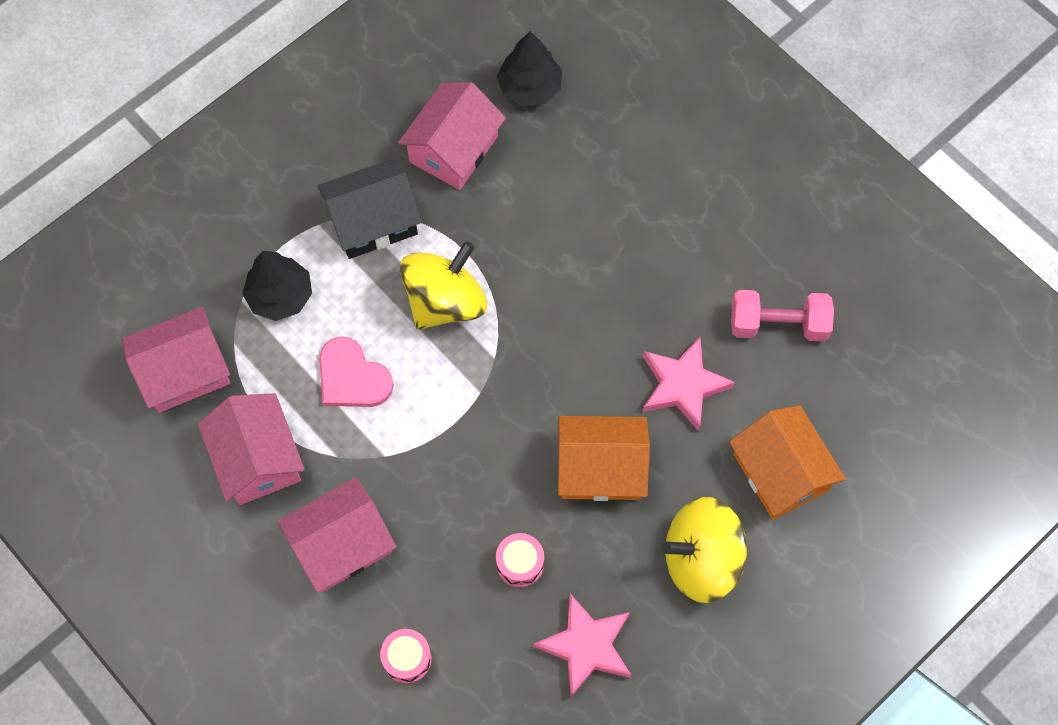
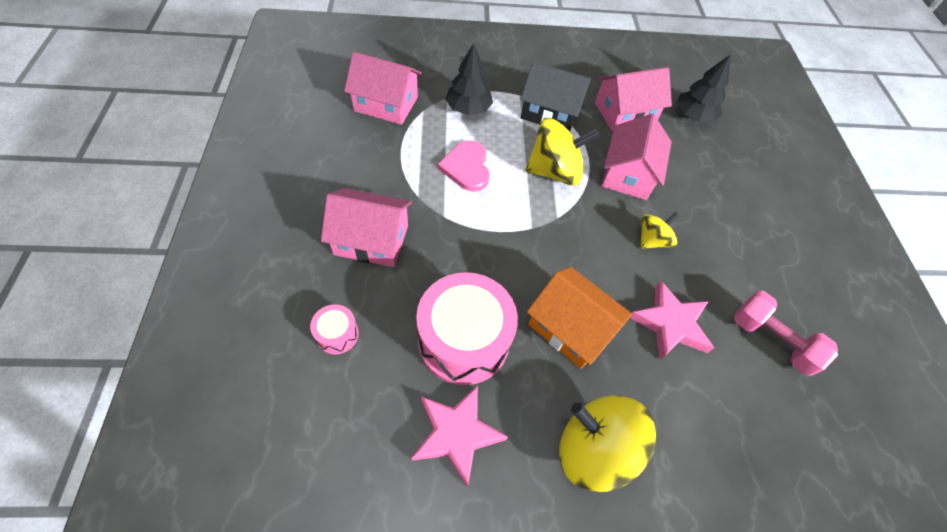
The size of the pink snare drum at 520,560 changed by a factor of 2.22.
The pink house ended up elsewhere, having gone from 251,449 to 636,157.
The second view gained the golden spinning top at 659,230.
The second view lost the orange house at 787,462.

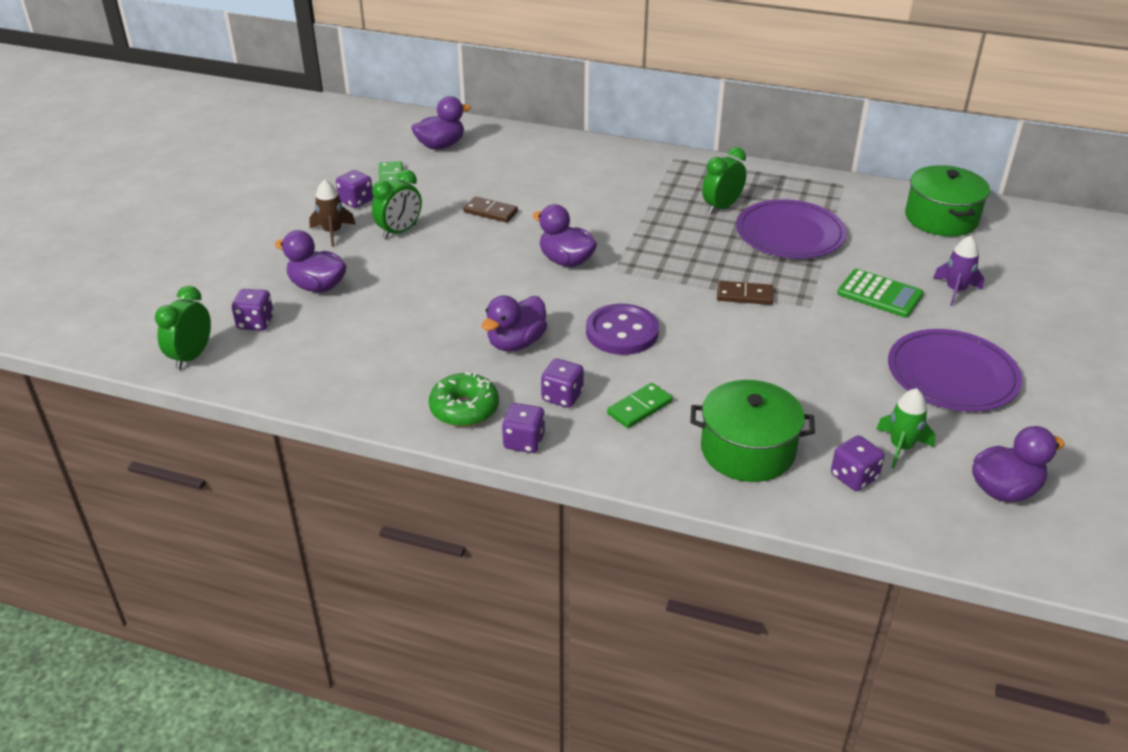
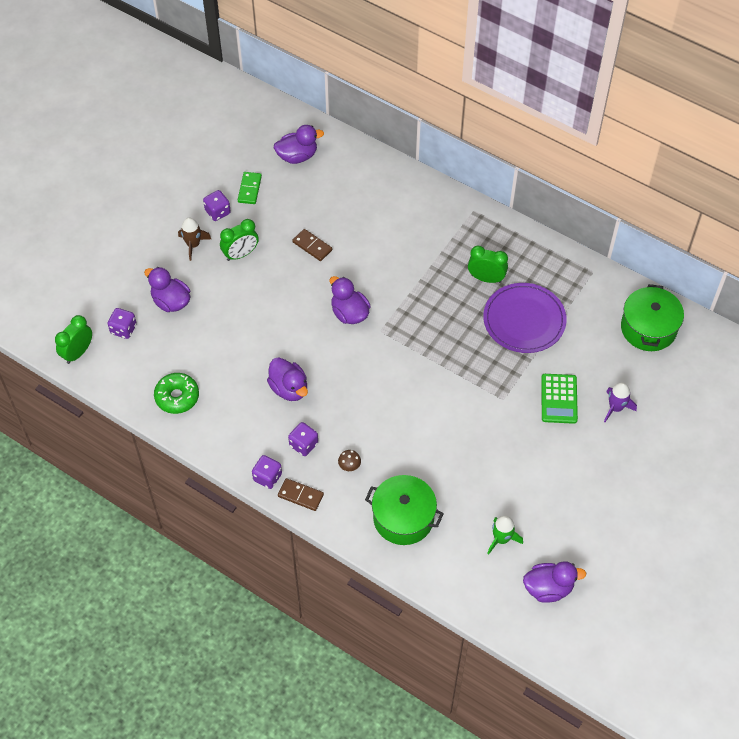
The green glazed donut ended up elsewhere, having gone from 464,399 to 176,393.
The purple toy duck at 514,323 ended up facing another way, 90 degrees counterclockwise from before.
The russet domino tile ended up elsewhere, having gone from 745,293 to 301,494.
Where the green domino tile stood at 640,405, the russet mushroom came to stand at 349,460.
The green alarm clock at 724,180 ended up facing another way, 45 degrees clockwise from before.
The green adding machine at 880,293 ended up facing another way, 45 degrees clockwise from before.
The second view lost the purple button at 622,329.
The second view lost the purple game die at 858,463.
The second view lost the purple dinner plate at 955,370.

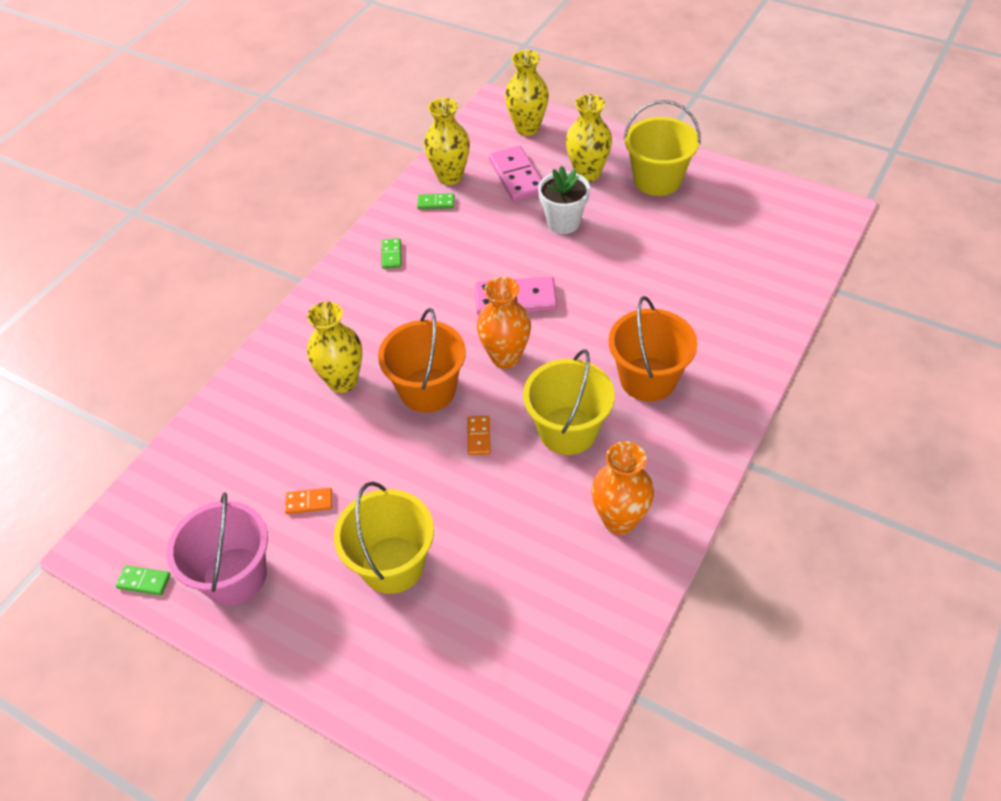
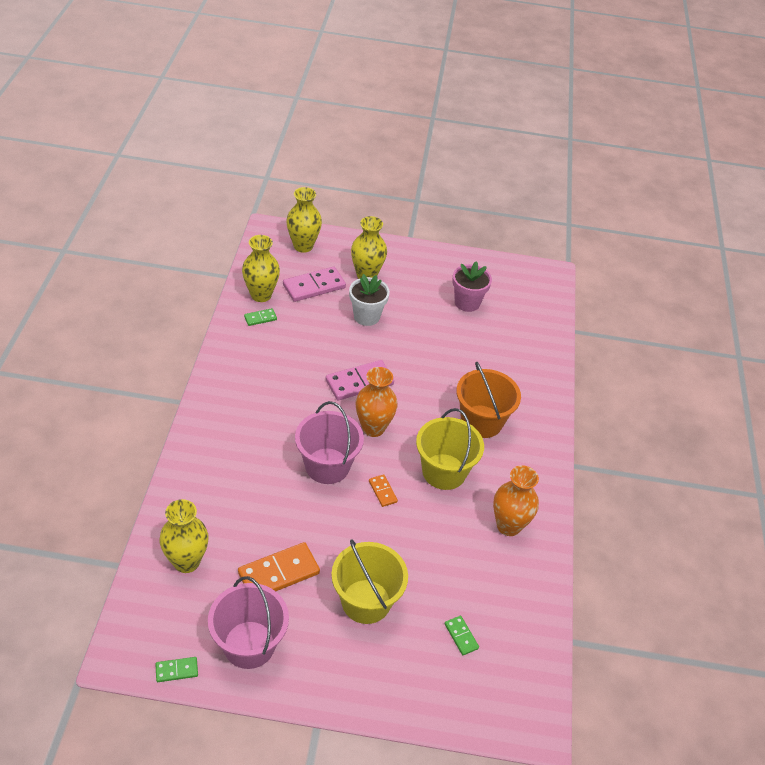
The golden vase ended up elsewhere, having gone from 334,347 to 184,536.
The size of the orange domino tile at 308,501 changed by a factor of 1.98.
The pink domino tile at 515,174 ended up facing another way, 75 degrees counterclockwise from before.
What was the orange pail at 422,360 turned into the pink pail at 329,442.
The green domino tile ended up elsewhere, having gone from 391,253 to 462,635.
The second view gained the pink potted plant at 472,286.
The second view lost the golden pail at 662,148.

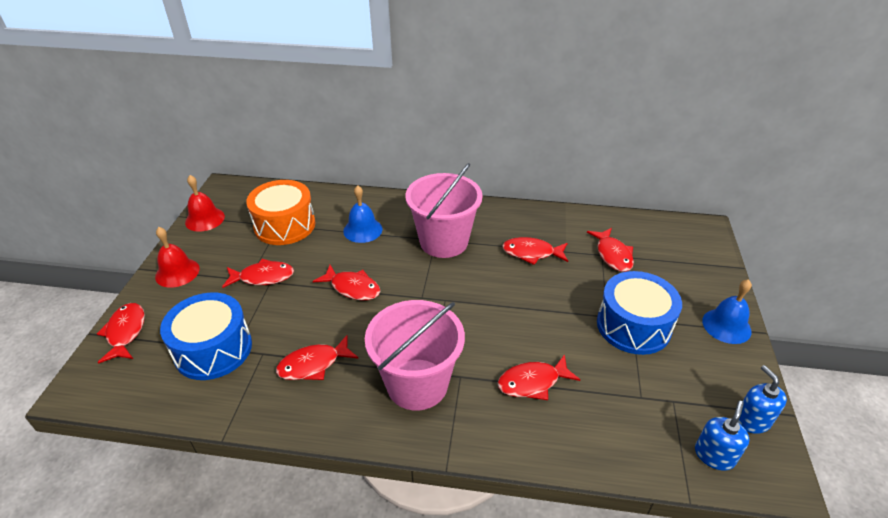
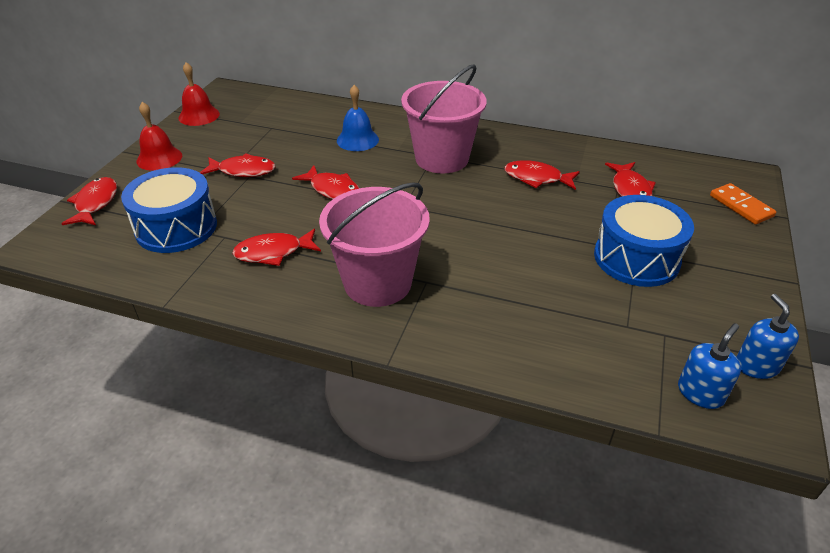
The second view gained the orange domino tile at 743,203.
The second view lost the orange snare drum at 280,212.
The second view lost the crimson fish figure at 539,377.
The second view lost the blue school bell at 727,311.

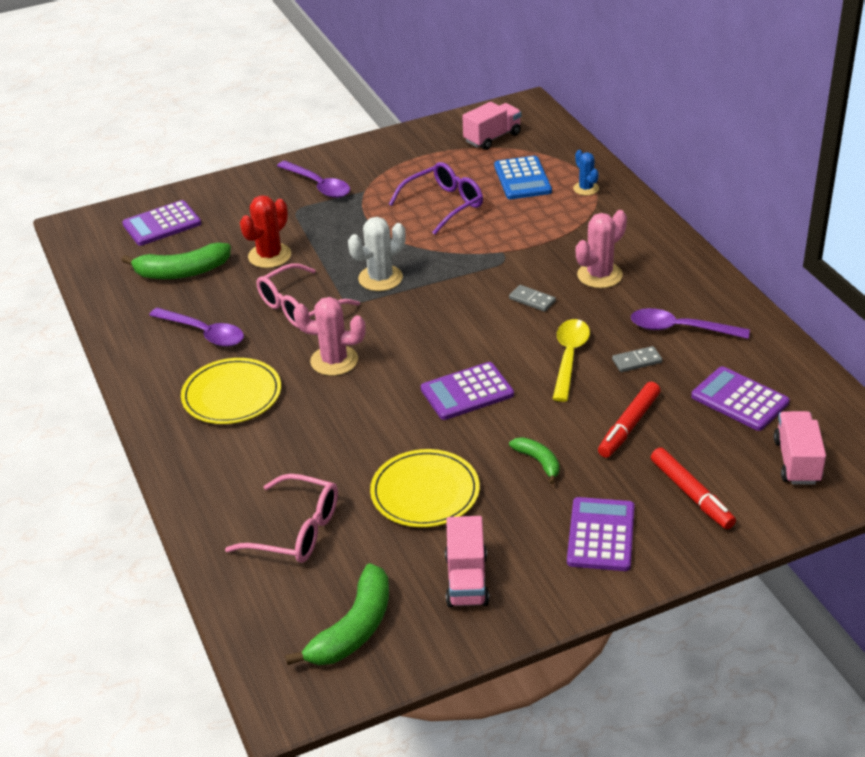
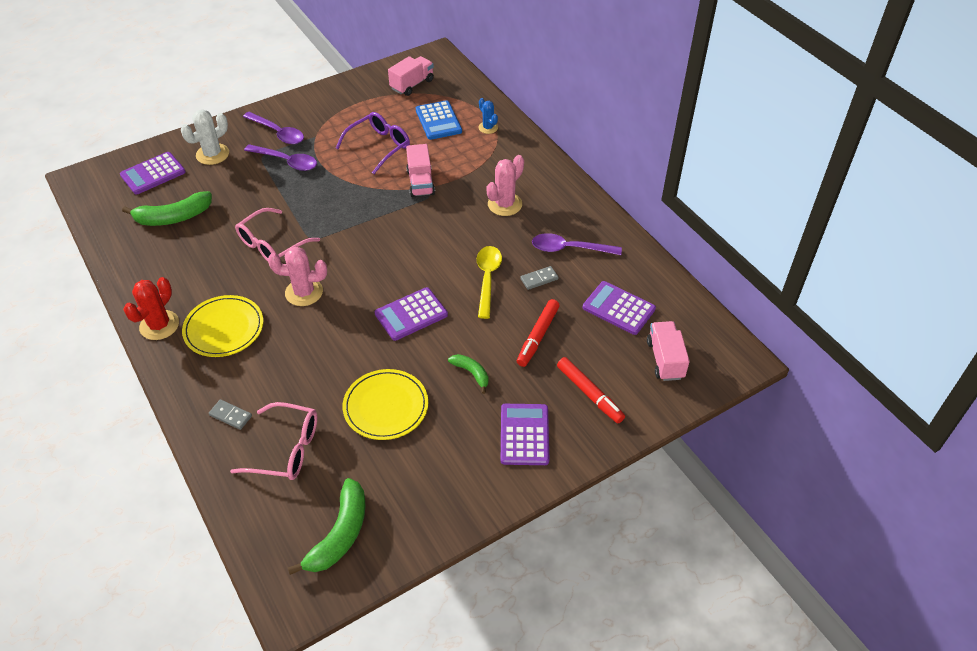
The crimson prickly plant ended up elsewhere, having gone from 265,231 to 151,308.
The snow-white prickly plant ended up elsewhere, having gone from 377,254 to 205,137.
The ash-grey domino tile ended up elsewhere, having gone from 532,298 to 230,414.
The purple teaspoon ended up elsewhere, having gone from 196,327 to 280,157.
The pink toy truck ended up elsewhere, having gone from 467,561 to 420,170.

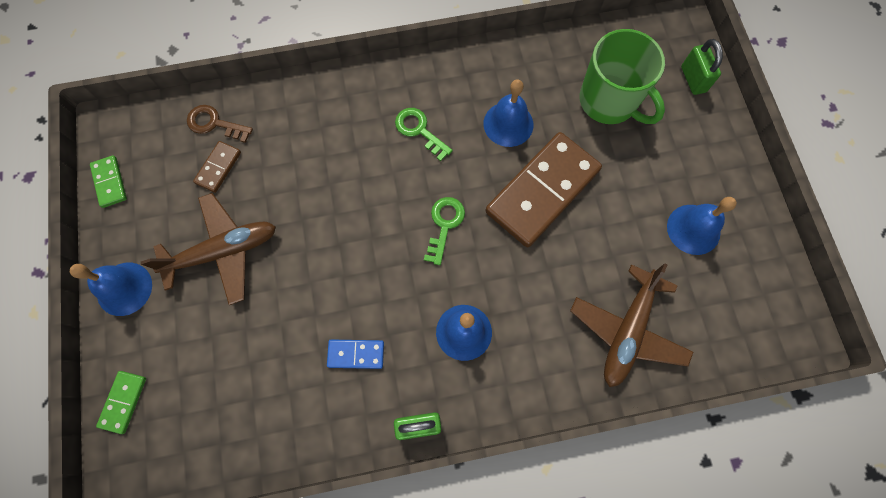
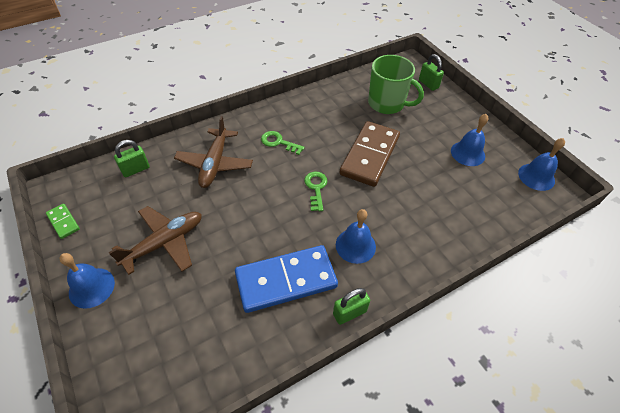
Where the russet latchkey stood at 220,124, the green padlock came to stand at 132,158.
The russet aeroplane ended up elsewhere, having gone from 631,325 to 213,152.
The size of the blue domino tile at 355,354 changed by a factor of 2.26.
The blue school bell ended up elsewhere, having gone from 508,113 to 541,164.
The second view lost the green domino tile at 121,402.
The second view lost the russet domino tile at 217,167.

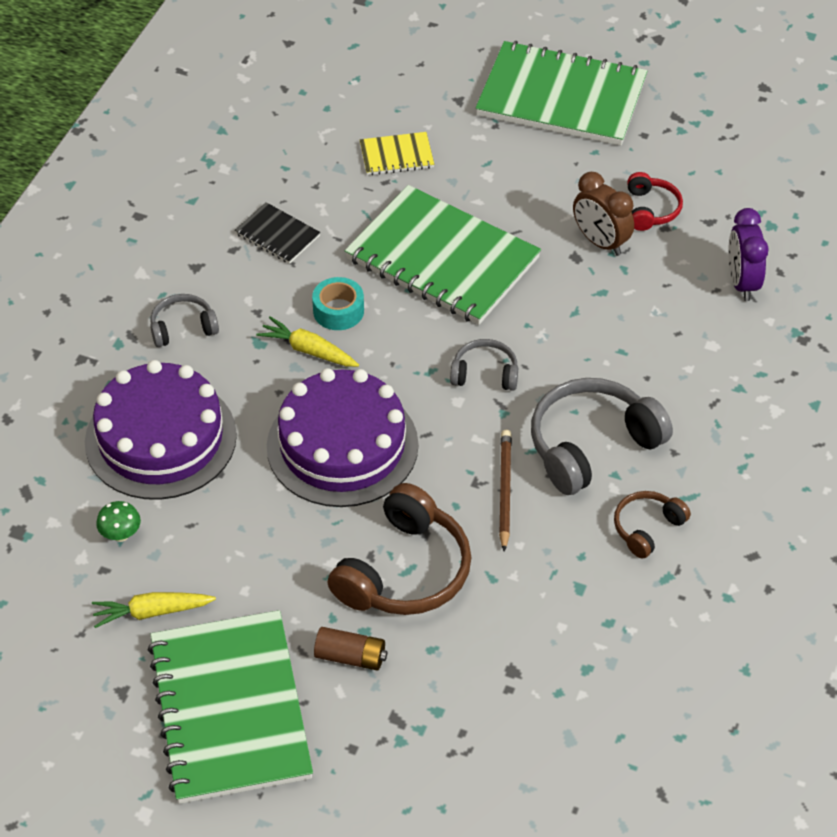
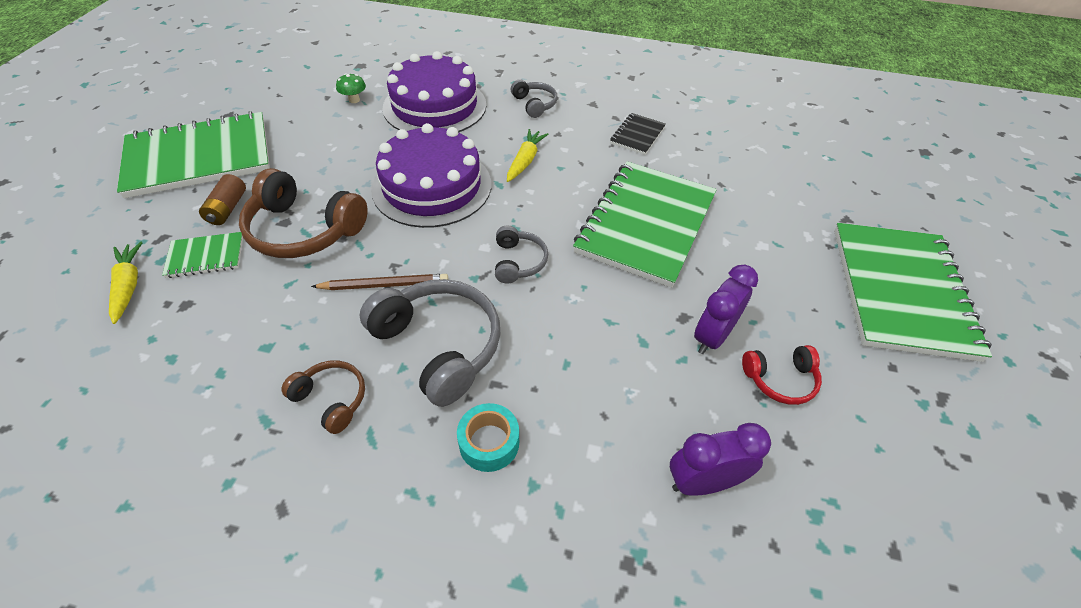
The golden toy carrot ended up elsewhere, having gone from 154,610 to 126,283.
The second view gained the green notepad at 202,255.
The teal tape ended up elsewhere, having gone from 338,303 to 488,437.
What was the russet alarm clock at 603,214 turned into the purple alarm clock at 726,309.
The second view lost the golden notepad at 397,153.

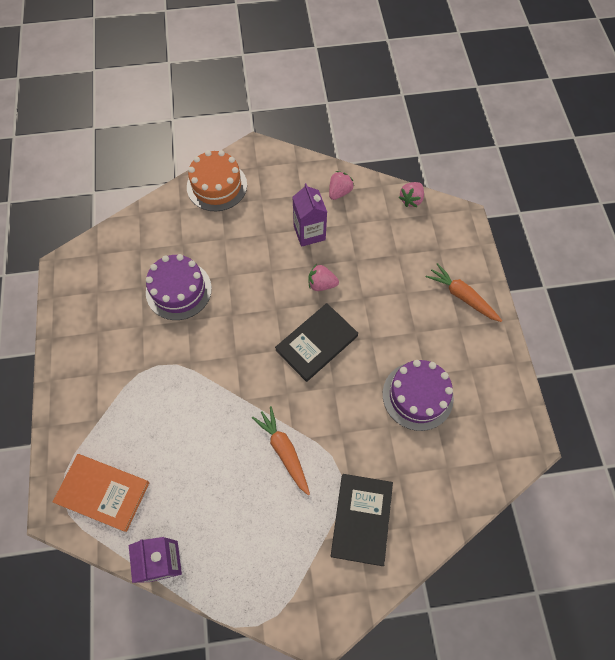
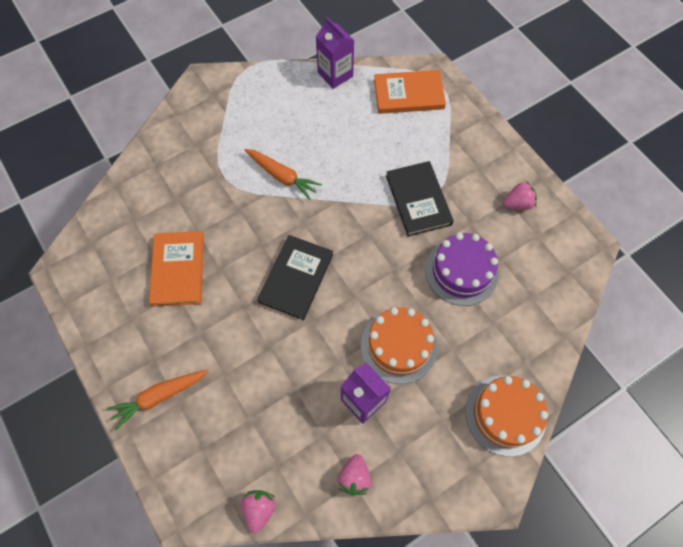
The orange toy carrot at 464,292 ended up facing another way, 135 degrees clockwise from before.
Where the purple layer cake stood at 418,395, the orange hardback came to stand at 176,269.
The second view gained the orange layer cake at 399,345.
The jet-black hardback ended up elsewhere, having gone from 362,520 to 420,199.
The pink strawberry ended up elsewhere, having gone from 323,278 to 520,195.

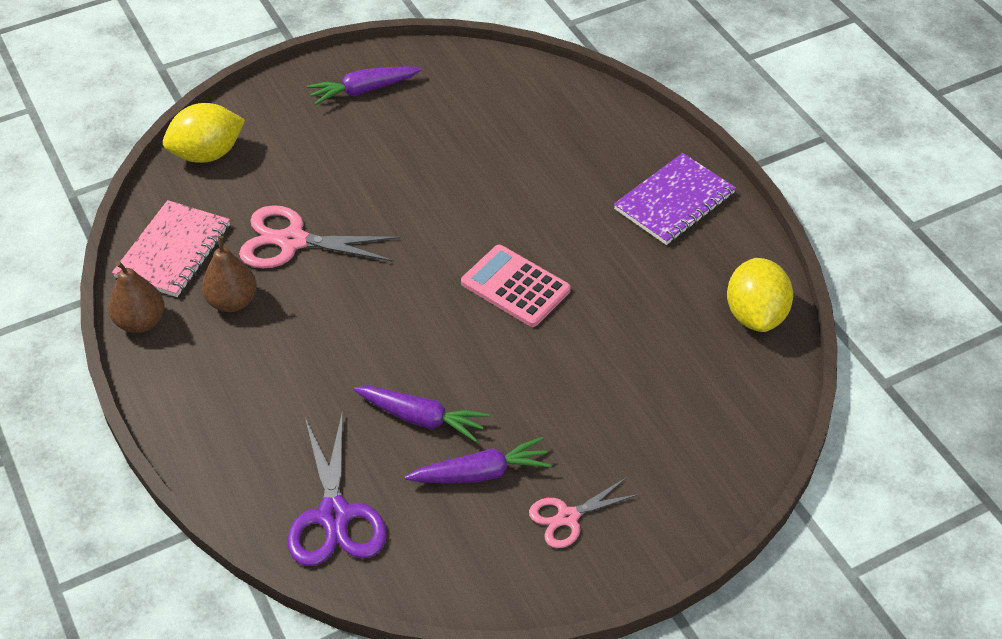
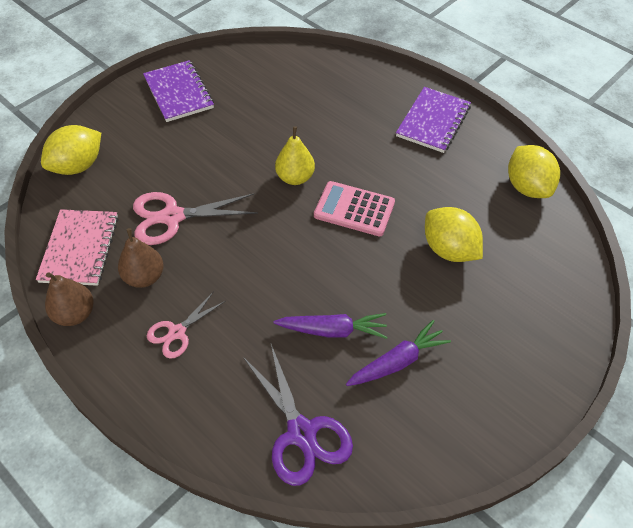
Where the purple toy carrot stood at 364,85, the purple notepad came to stand at 178,91.
The pink pair of scissors ended up elsewhere, having gone from 584,512 to 186,325.
The second view gained the golden pear at 295,155.
The second view gained the golden lemon at 454,234.

